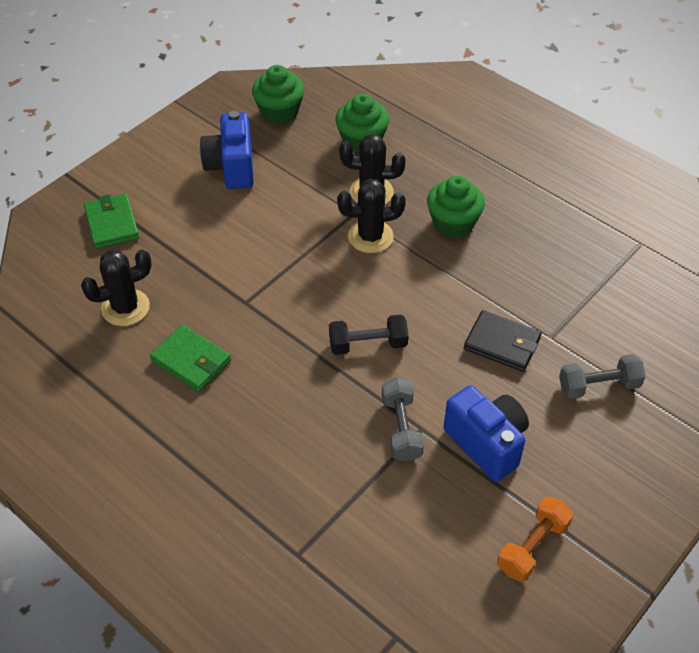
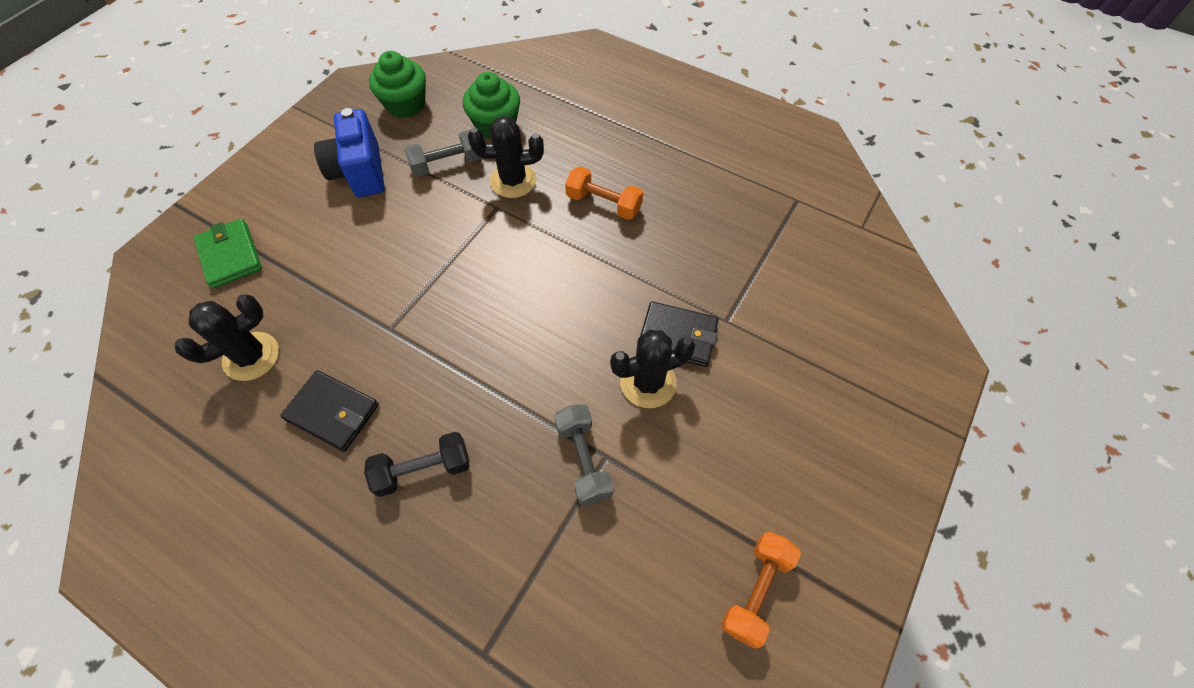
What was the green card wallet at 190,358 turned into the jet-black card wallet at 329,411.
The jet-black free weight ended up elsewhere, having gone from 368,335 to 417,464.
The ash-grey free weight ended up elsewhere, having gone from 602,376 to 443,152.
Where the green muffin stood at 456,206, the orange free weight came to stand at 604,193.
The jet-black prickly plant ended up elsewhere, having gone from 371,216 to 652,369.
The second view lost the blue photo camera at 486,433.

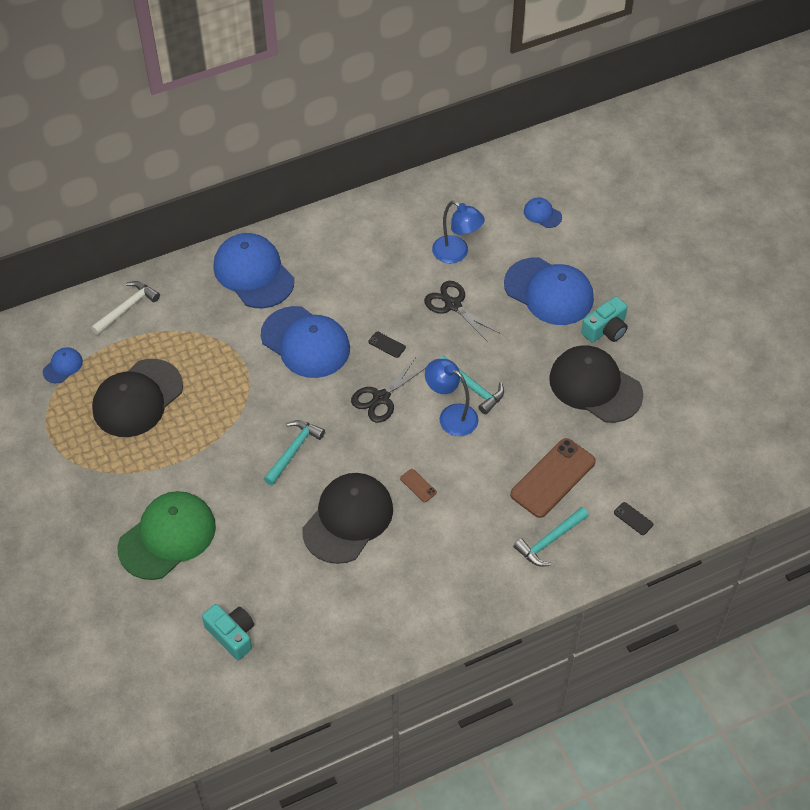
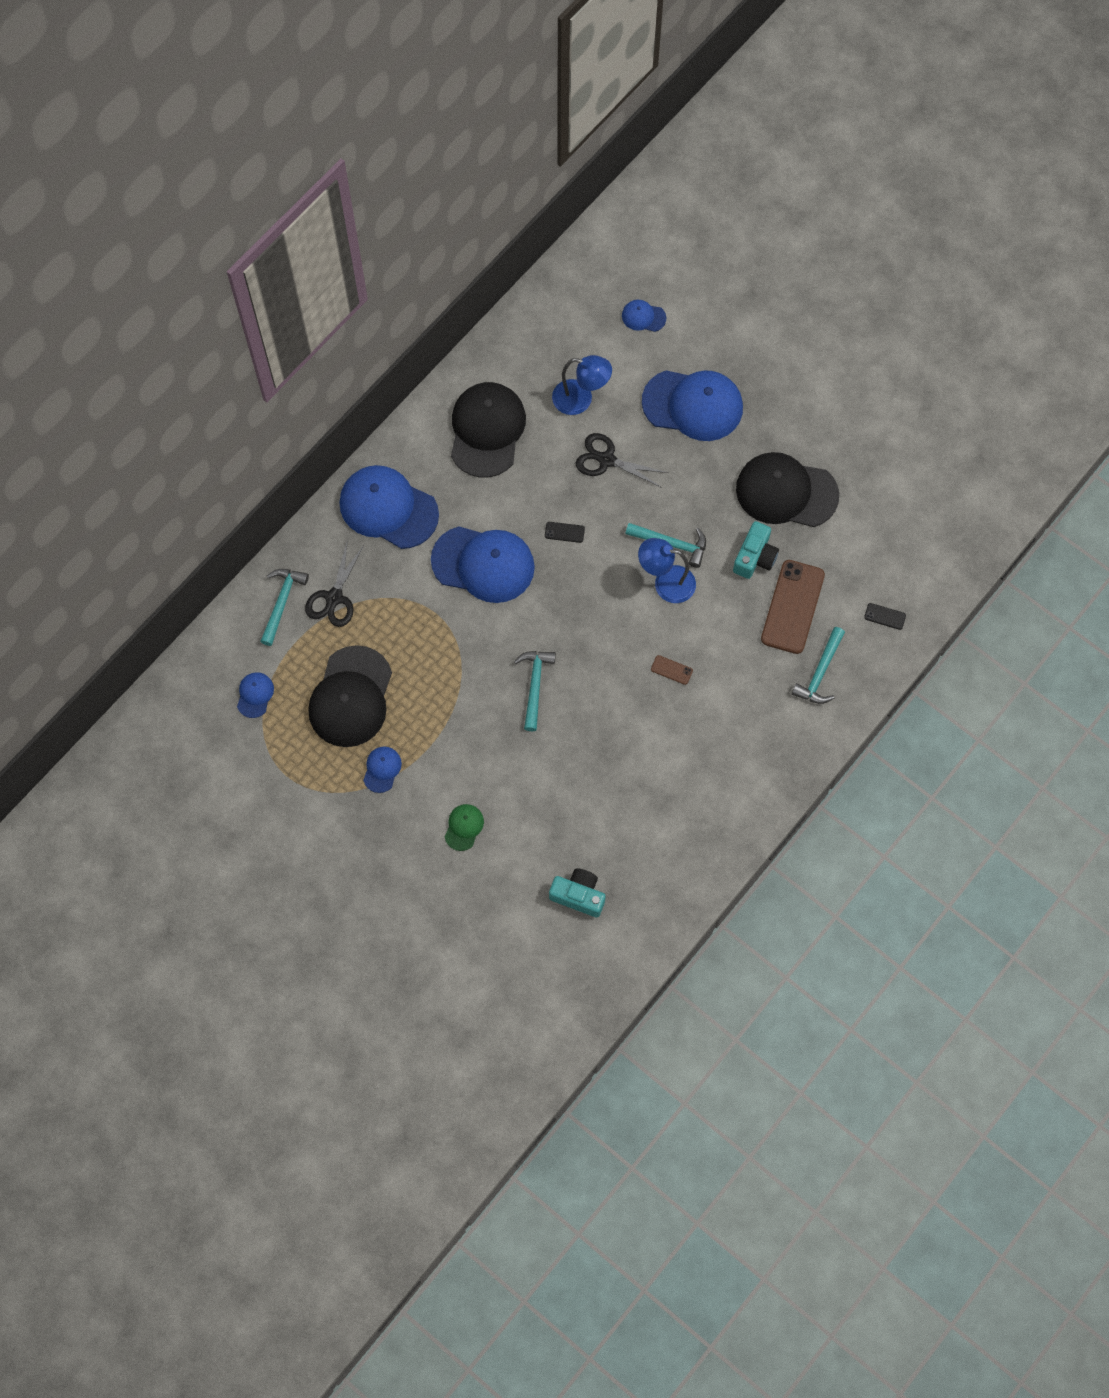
What was the snow-white claw hammer at 125,308 turned into the teal claw hammer at 284,607.
The jet-black pair of scissors ended up elsewhere, having gone from 388,390 to 335,583.
The second view gained the blue baseball cap at 382,770.
The size of the green baseball cap at 167,535 changed by a factor of 0.45.
The jet-black baseball cap ended up elsewhere, having gone from 348,518 to 488,430.
The teal photo camera ended up elsewhere, having gone from 604,319 to 756,550.

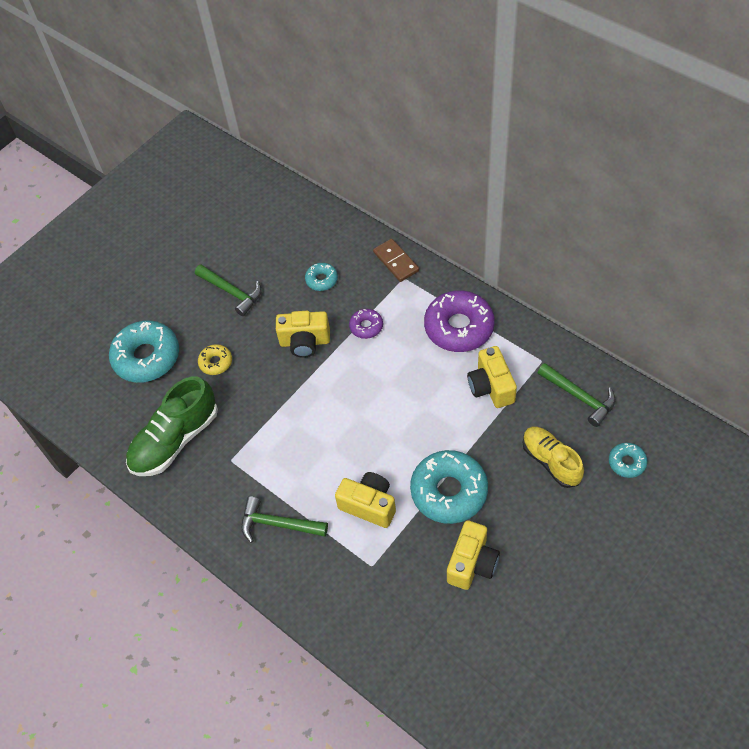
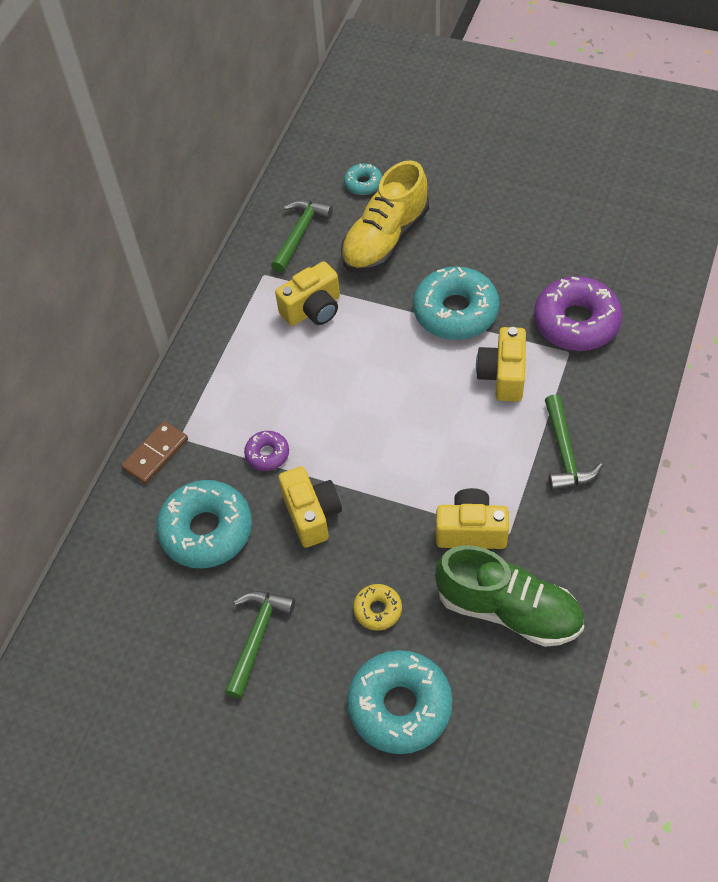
The size of the teal glazed donut at 321,277 changed by a factor of 2.04.
The size of the golden shoe at 553,457 changed by a factor of 1.50.
The golden photo camera ended up elsewhere, having gone from 473,555 to 472,518.
The purple glazed donut ended up elsewhere, having gone from 459,321 to 578,313.

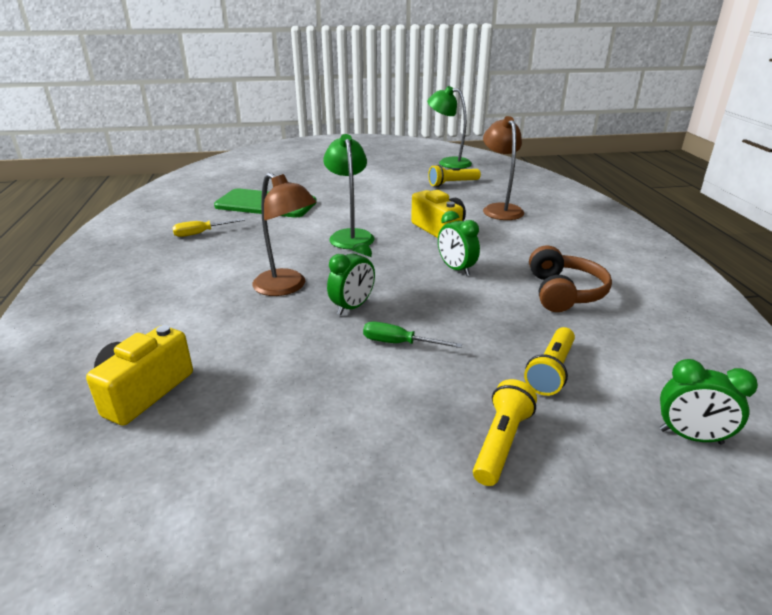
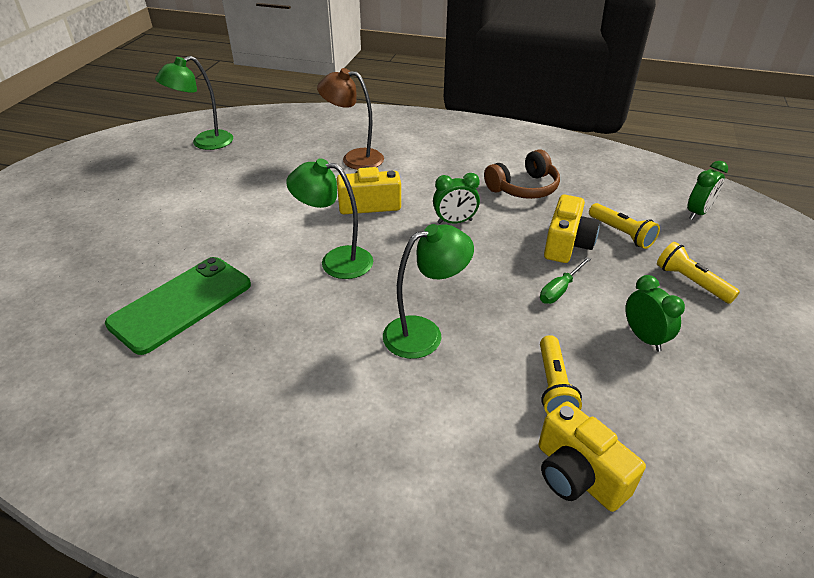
What was the russet lamp at 284,234 turned into the green lamp at 428,291.
The russet headset at 570,278 ended up facing another way, 120 degrees clockwise from before.
The golden flashlight ended up elsewhere, having gone from 454,176 to 561,374.
The second view gained the golden photo camera at 572,229.
The green alarm clock ended up elsewhere, having gone from 351,279 to 655,313.
The second view lost the golden screwdriver at 208,228.

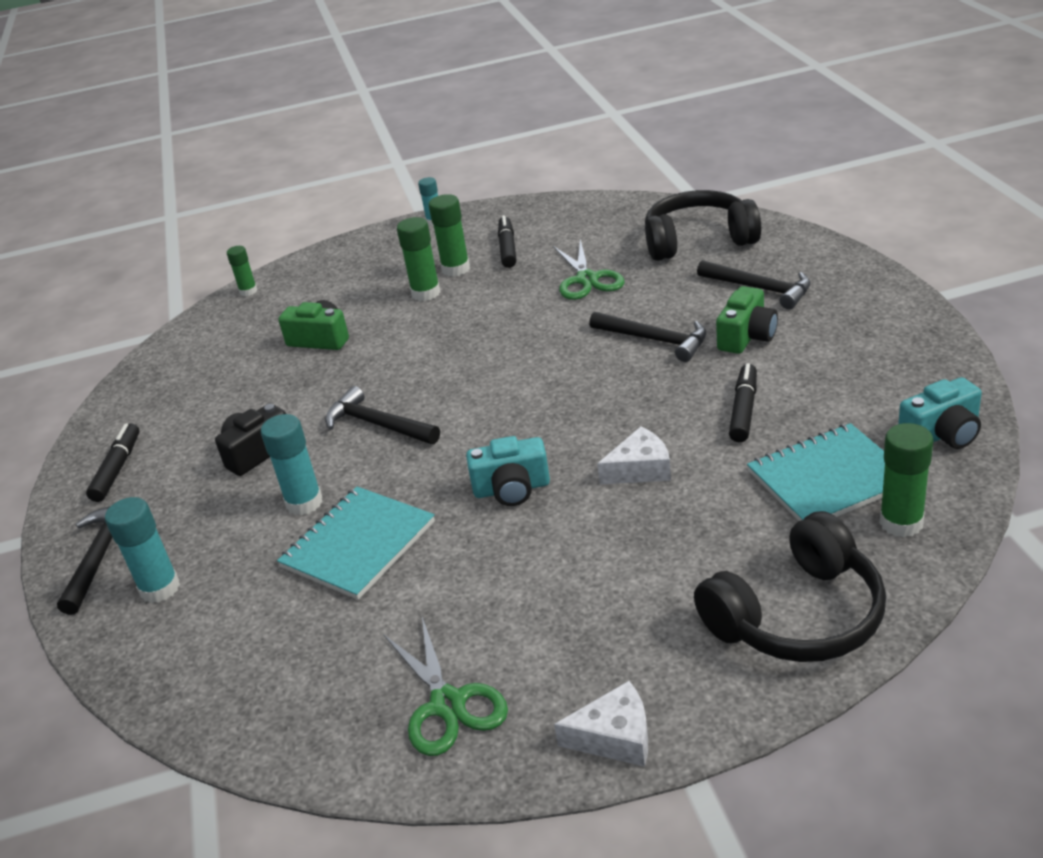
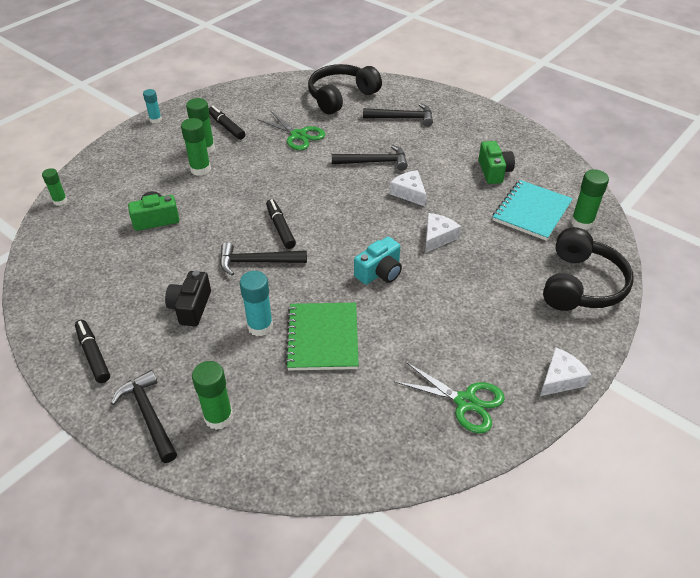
What was the teal stick of glue at 142,550 turned into the green stick of glue at 212,395.
The jet-black felt pen ended up elsewhere, having gone from 743,402 to 281,224.
What was the teal notepad at 356,543 turned into the green notepad at 322,336.
The second view gained the snow-white cheese at 408,188.
The green photo camera ended up elsewhere, having gone from 747,320 to 496,162.
The second view lost the teal photo camera at 940,413.

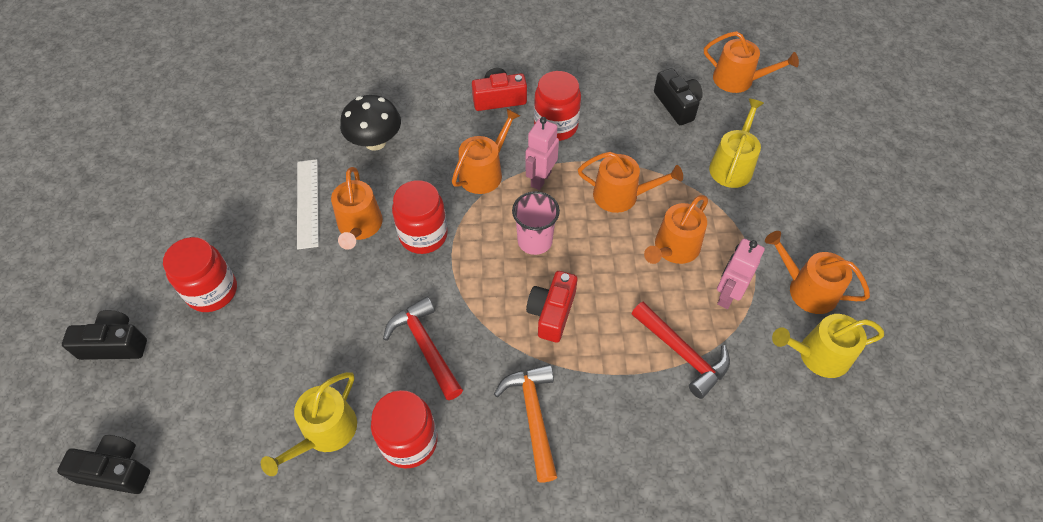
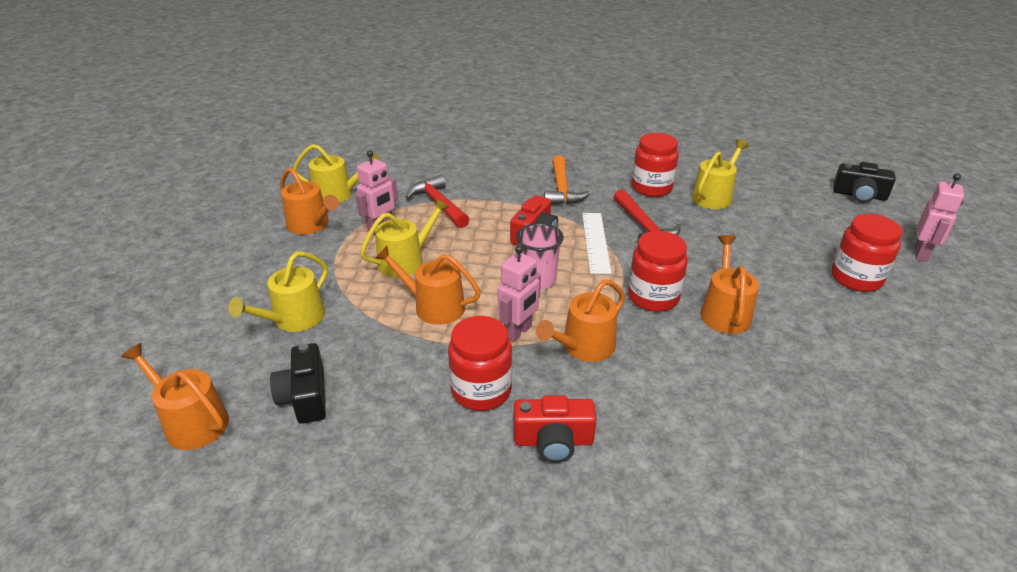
What was the orange watering can at 676,229 turned into the golden watering can at 405,237.
The snow-white straightedge ended up elsewhere, having gone from 308,204 to 596,243.
Where the jet-black photo camera stood at 104,335, the pink robot came to stand at 939,217.
The second view lost the jet-black mushroom at 370,123.

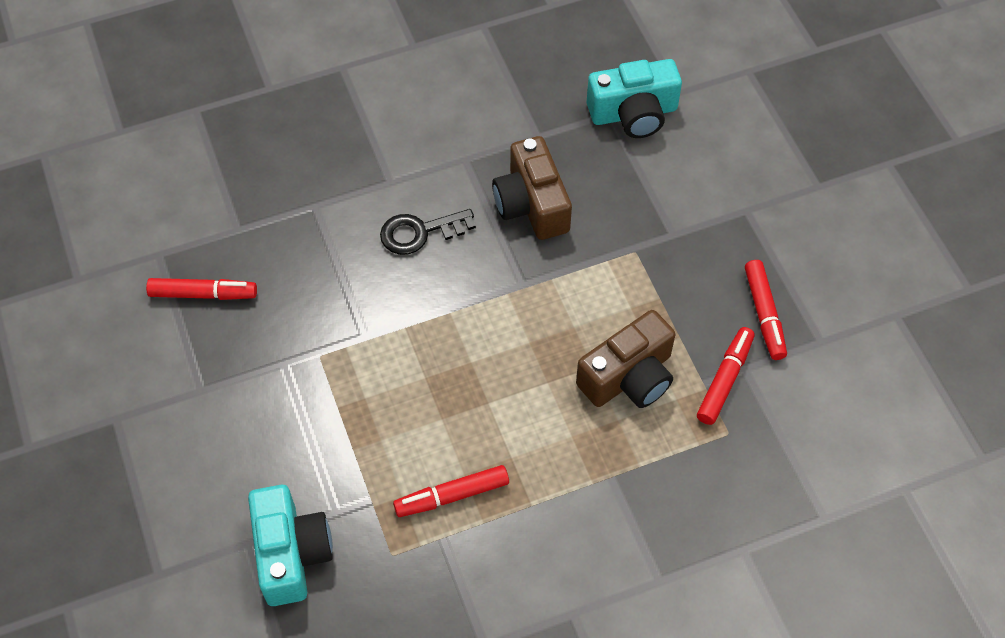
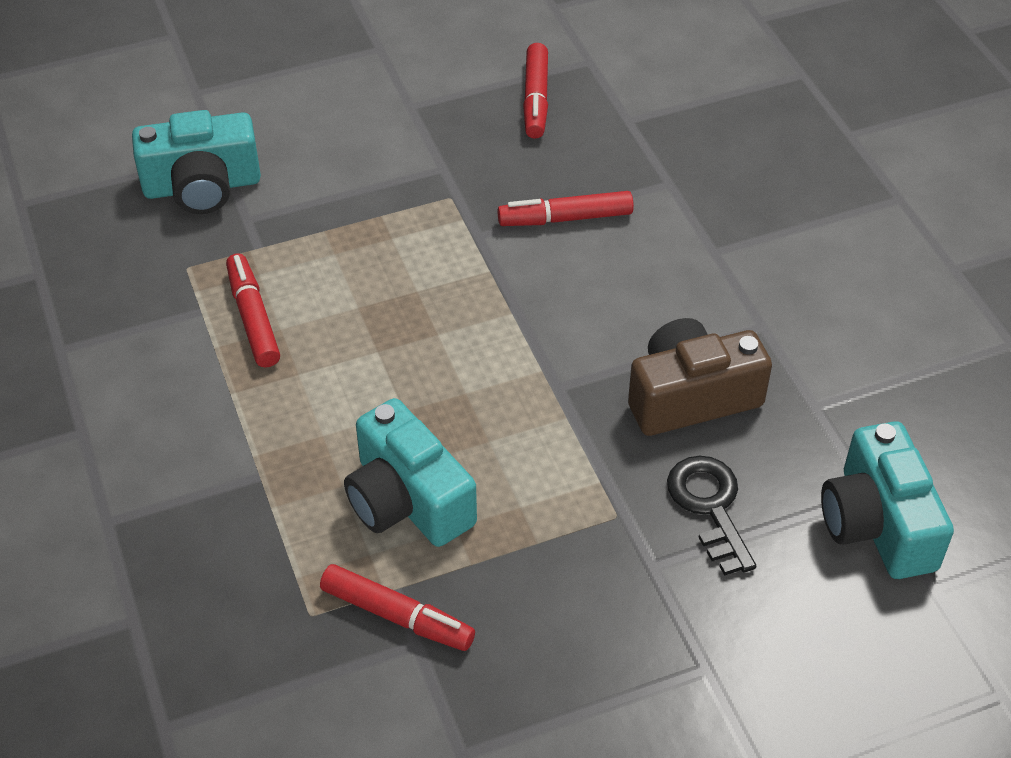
What was the russet photo camera at 625,359 turned into the teal photo camera at 410,472.
The crimson felt pen ended up elsewhere, having gone from 766,310 to 565,208.
The jet-black latchkey ended up elsewhere, having gone from 428,232 to 711,516.

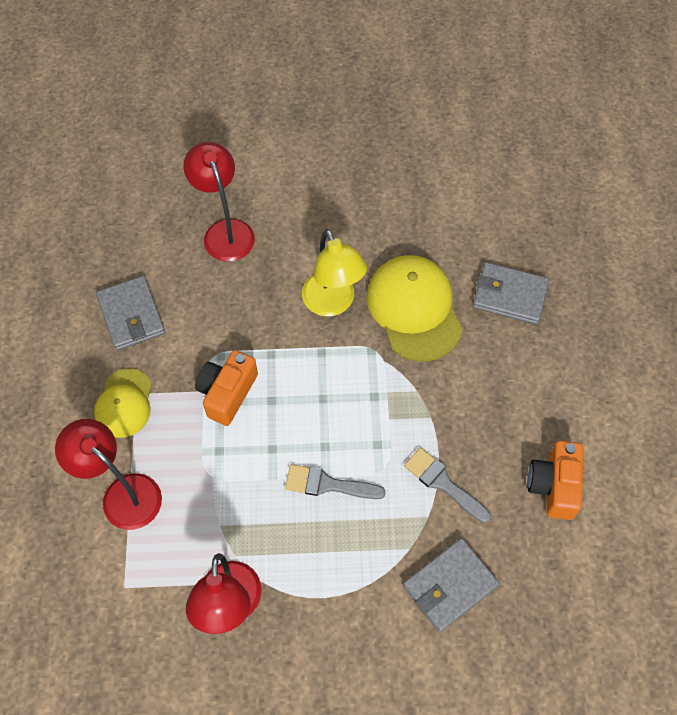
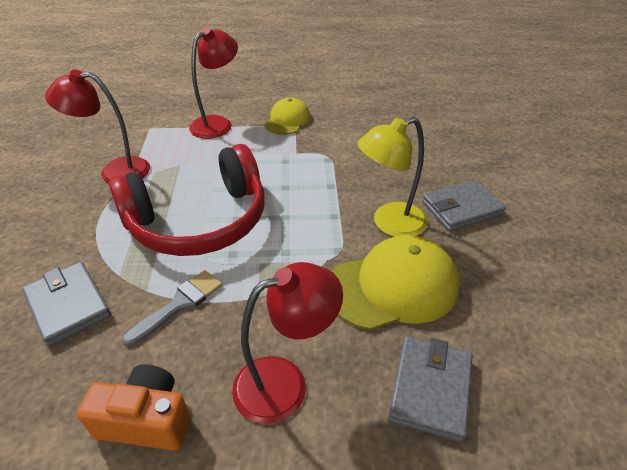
Where the ash-grey brush stood at 335,481, the crimson headset came to stand at 187,200.
The crimson lamp ended up elsewhere, having gone from 219,202 to 287,343.
The golden baseball cap at 123,403 ended up facing another way, 105 degrees clockwise from before.
The ash-grey card wallet ended up elsewhere, having gone from 130,313 to 464,205.
The second view lost the orange photo camera at 226,388.

